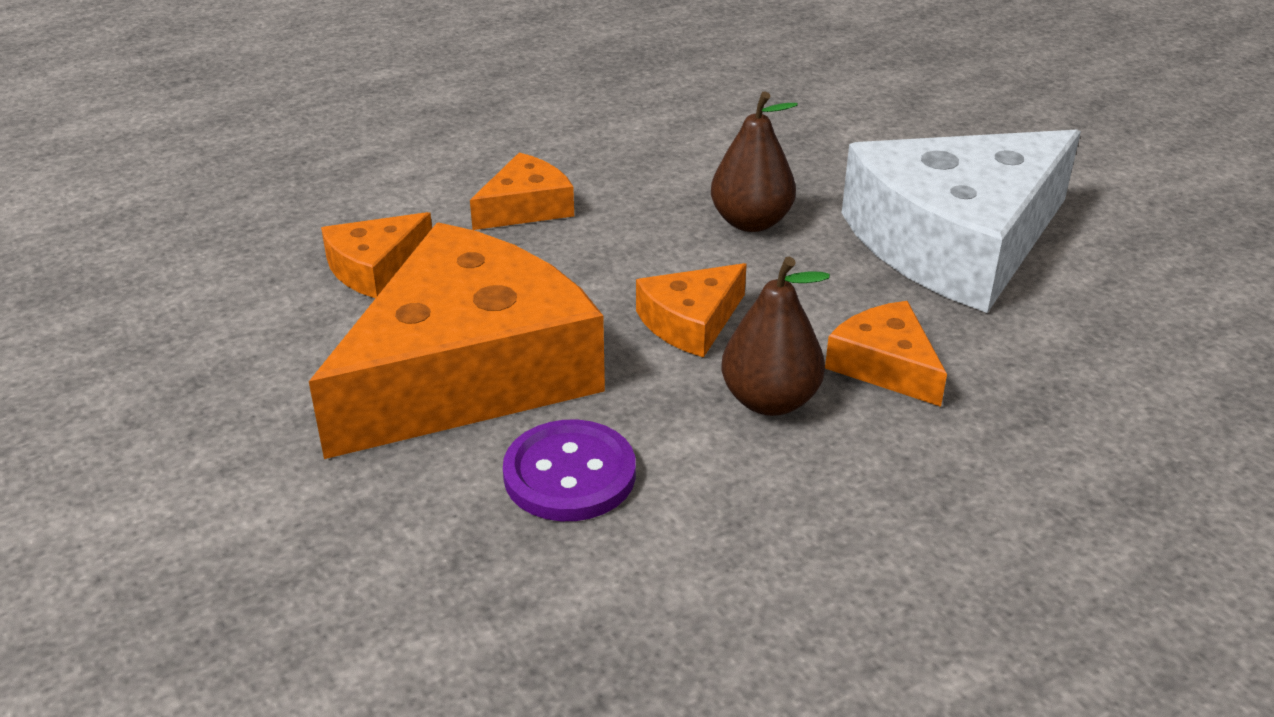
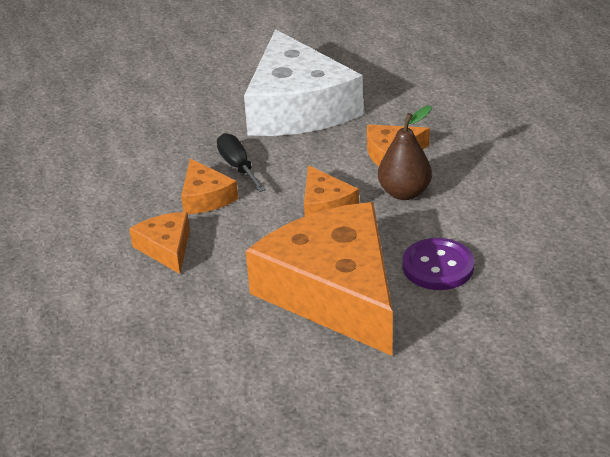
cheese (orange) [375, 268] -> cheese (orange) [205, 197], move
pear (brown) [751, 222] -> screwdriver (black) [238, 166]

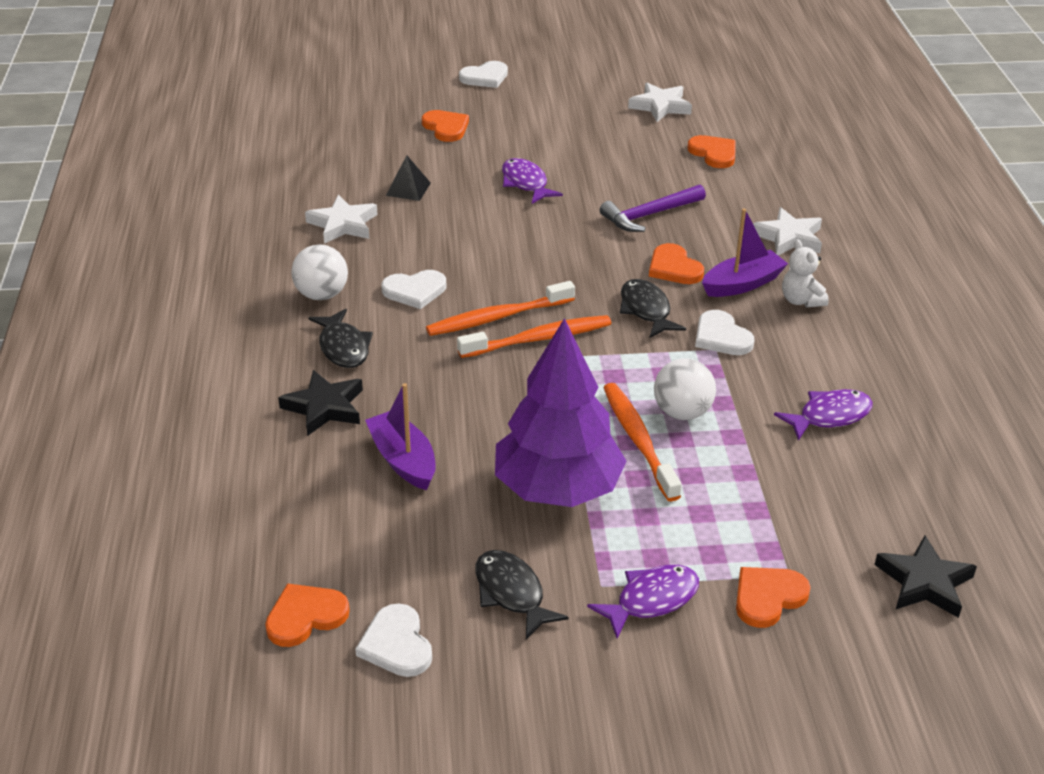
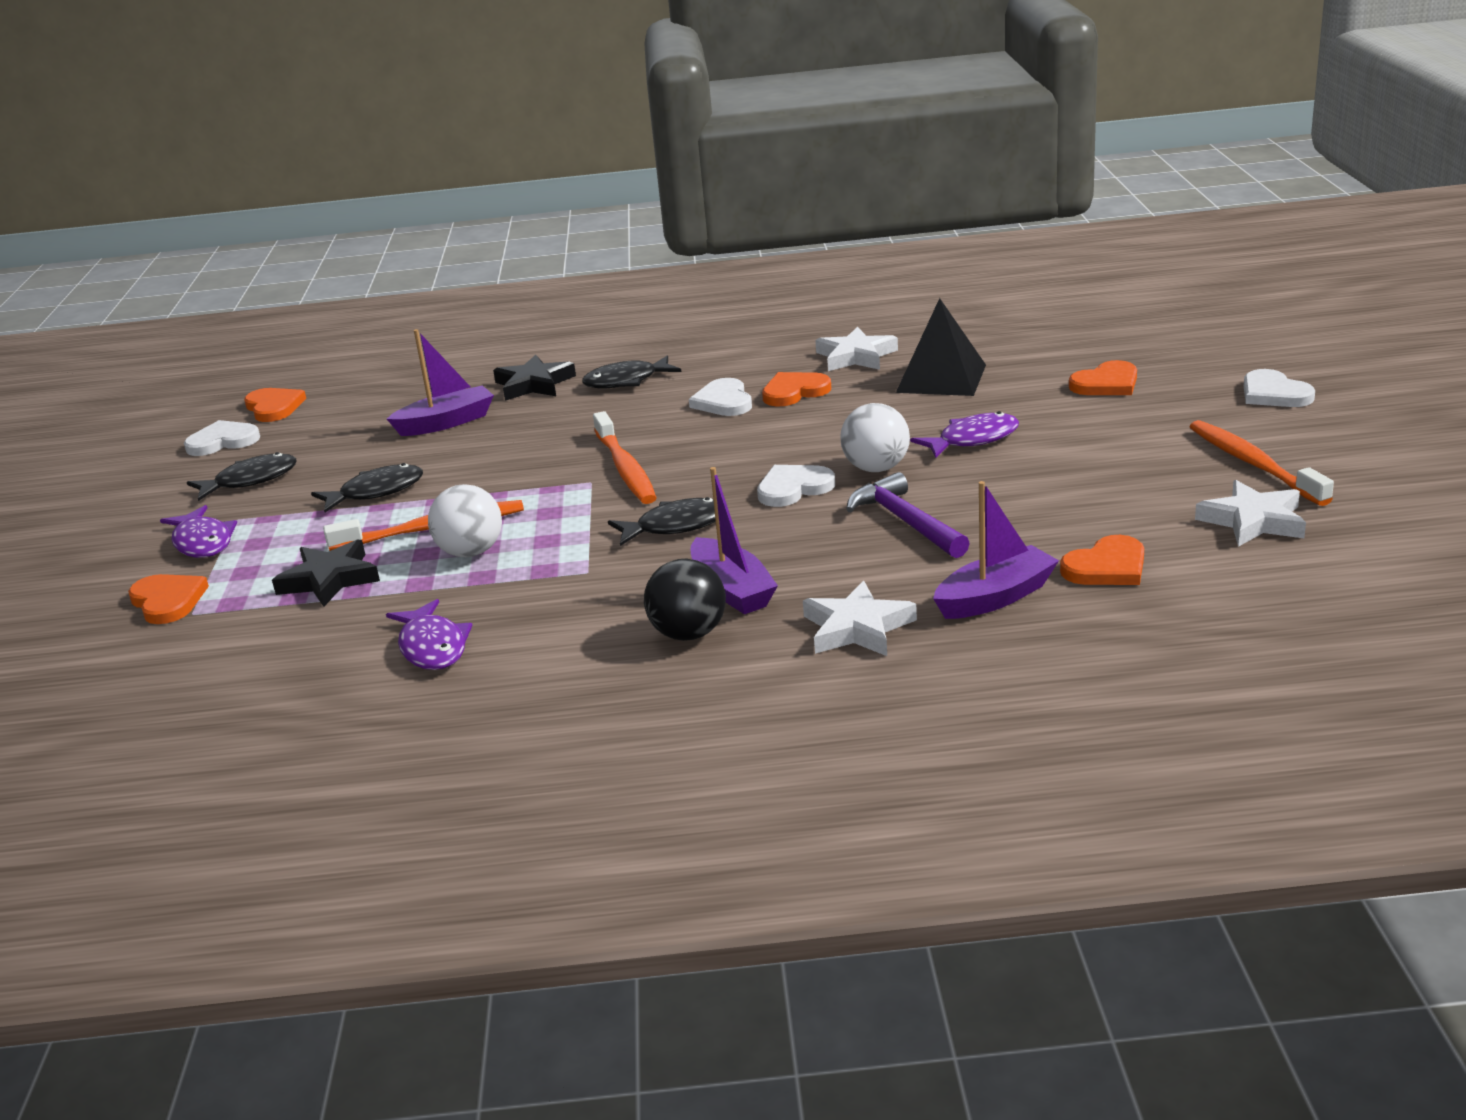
star (black) [924, 582] -> star (black) [329, 579], move
tree (purple) [557, 488] -> fish (black) [376, 492]
teddy bear (white) [801, 300] -> ball (black) [688, 634]
heart (white) [721, 337] -> heart (white) [793, 488], move
heart (orange) [674, 268] -> heart (orange) [794, 392], move
ball (white) [321, 295] -> ball (white) [876, 468], move
pyramid (black) [408, 189] -> pyramid (black) [941, 378], x1.75
none -> boat (purple) [995, 597]
toothbrush (orange) [497, 317] -> toothbrush (orange) [1253, 464], move

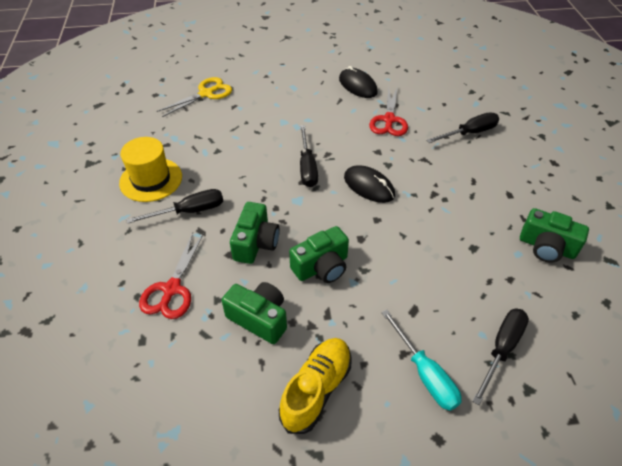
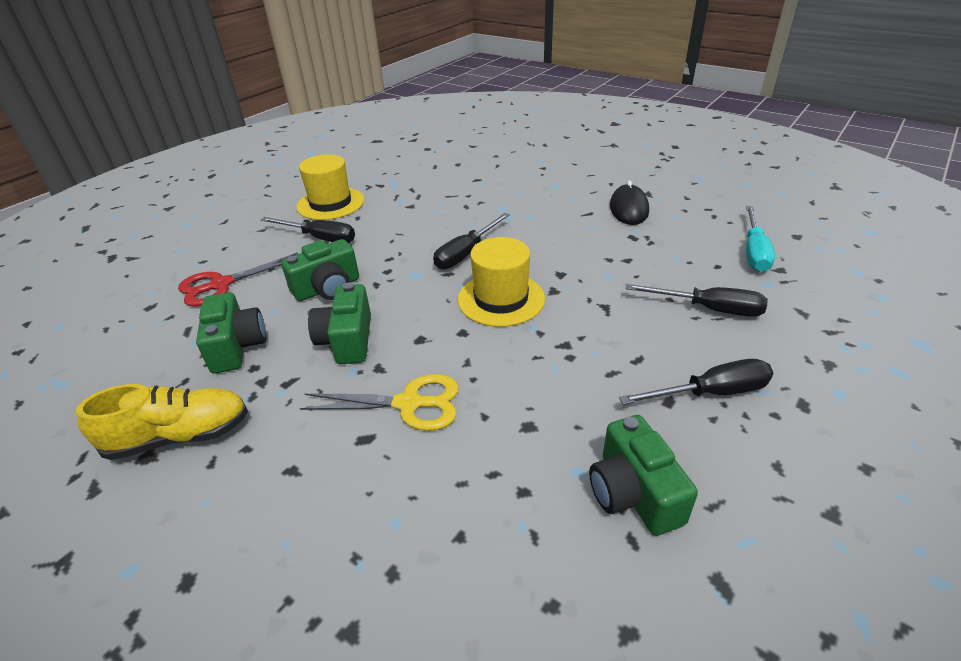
scissors (yellow) [206, 94] -> scissors (yellow) [409, 404], move
camera (green) [321, 267] -> camera (green) [347, 340], 75 degrees clockwise
mouse (black) [369, 186] -> hat (yellow) [501, 299]
screwdriver (black) [501, 349] -> screwdriver (black) [711, 393], move
screwdriver (turquoise) [425, 373] -> screwdriver (turquoise) [754, 252], move
scissors (red) [389, 120] -> none

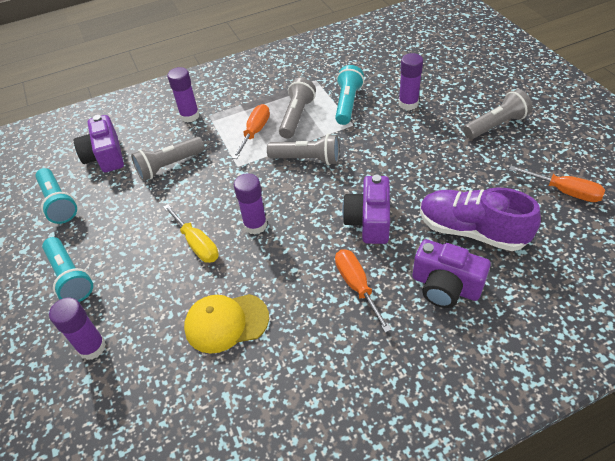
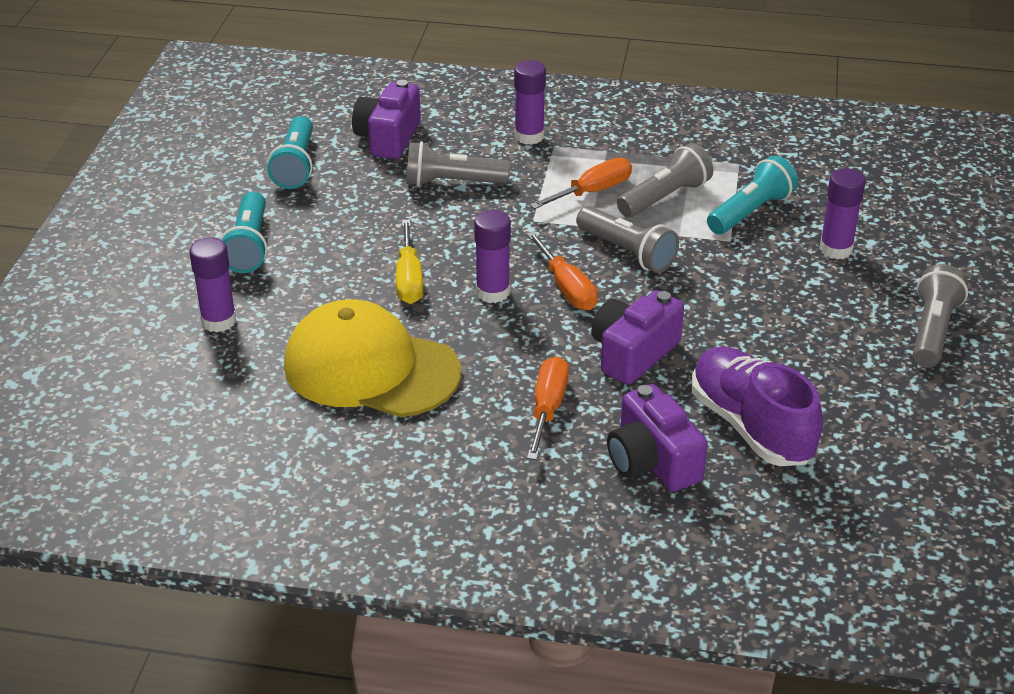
cap (yellow) [226, 323] -> cap (yellow) [370, 368], x1.59
screwdriver (orange) [564, 191] -> screwdriver (orange) [566, 288], move
flashlight (grey) [496, 125] -> flashlight (grey) [932, 331], 75 degrees counterclockwise

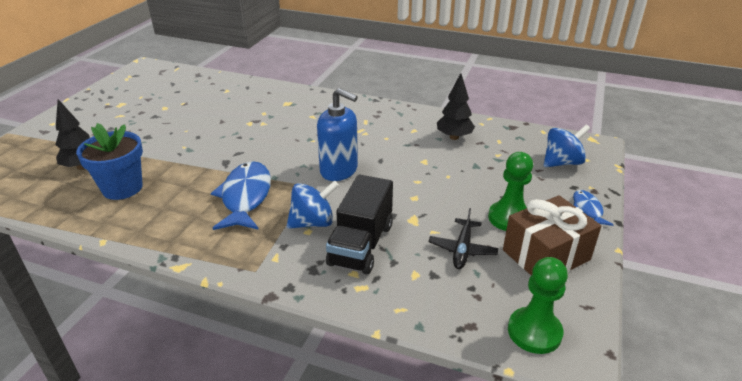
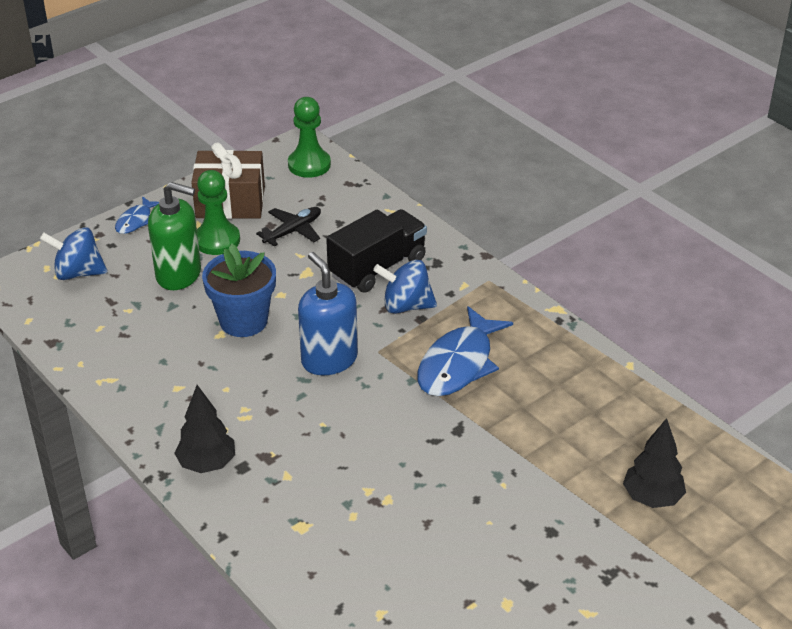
none -> soap dispenser (green) [179, 274]
tree (black) [454, 137] -> tree (black) [207, 464], move
flower pot (blue) [122, 188] -> flower pot (blue) [243, 321], move

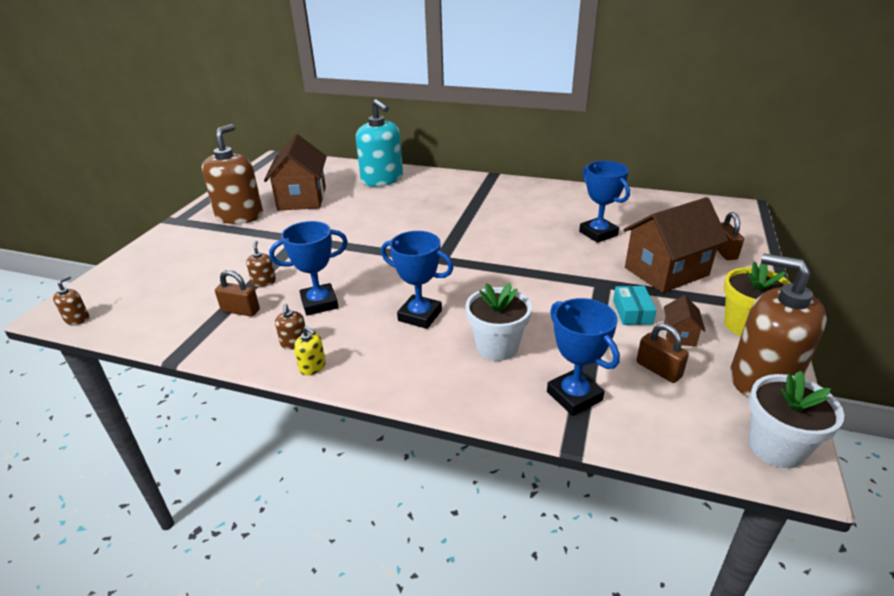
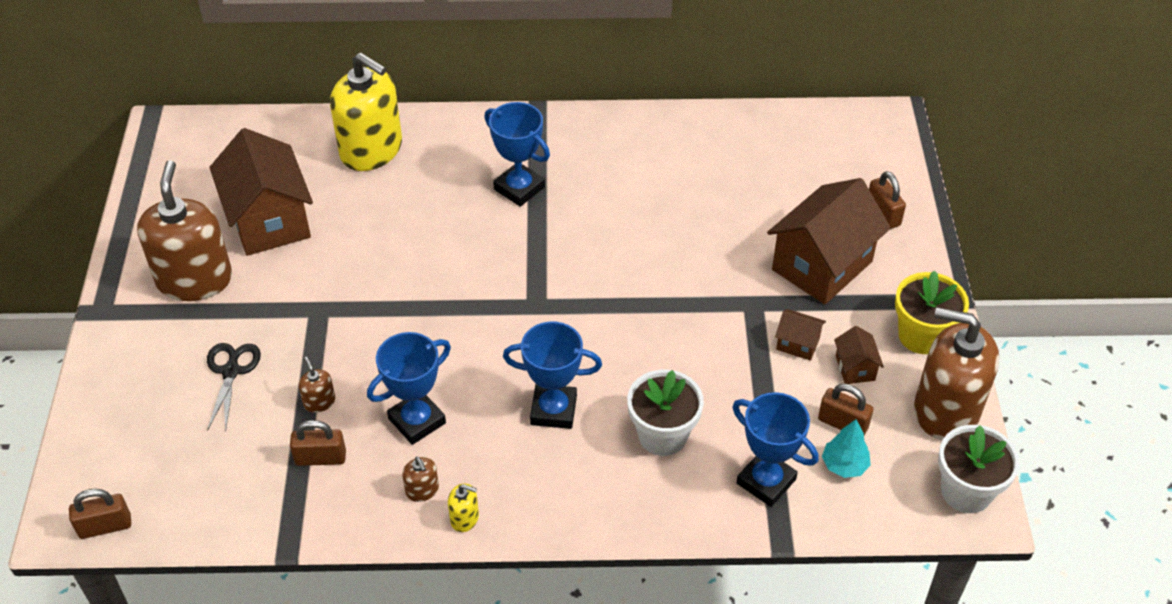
soap dispenser (brown) [77, 319] -> padlock (brown) [105, 526]
none -> scissors (black) [231, 371]
soap dispenser (turquoise) [382, 179] -> soap dispenser (yellow) [371, 150]
trophy (blue) [598, 233] -> trophy (blue) [519, 188], move
box (turquoise) [632, 312] -> house (brown) [797, 344]
none -> tree (turquoise) [844, 465]

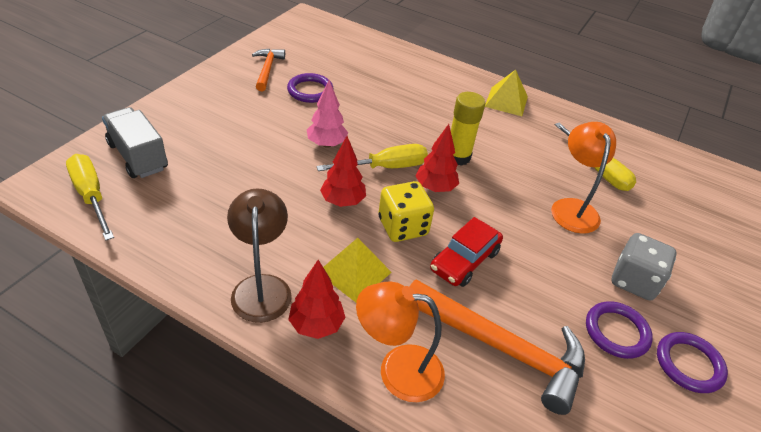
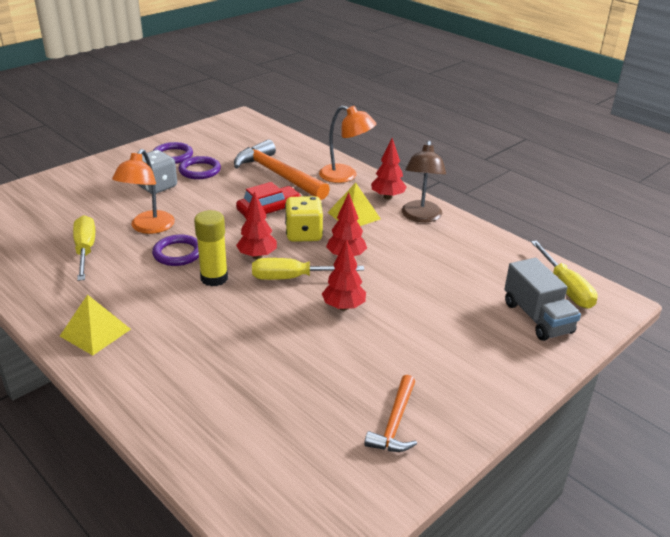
ring (purple) [310, 91] -> ring (purple) [178, 253], move
tree (pink) [327, 144] -> tree (red) [343, 307]

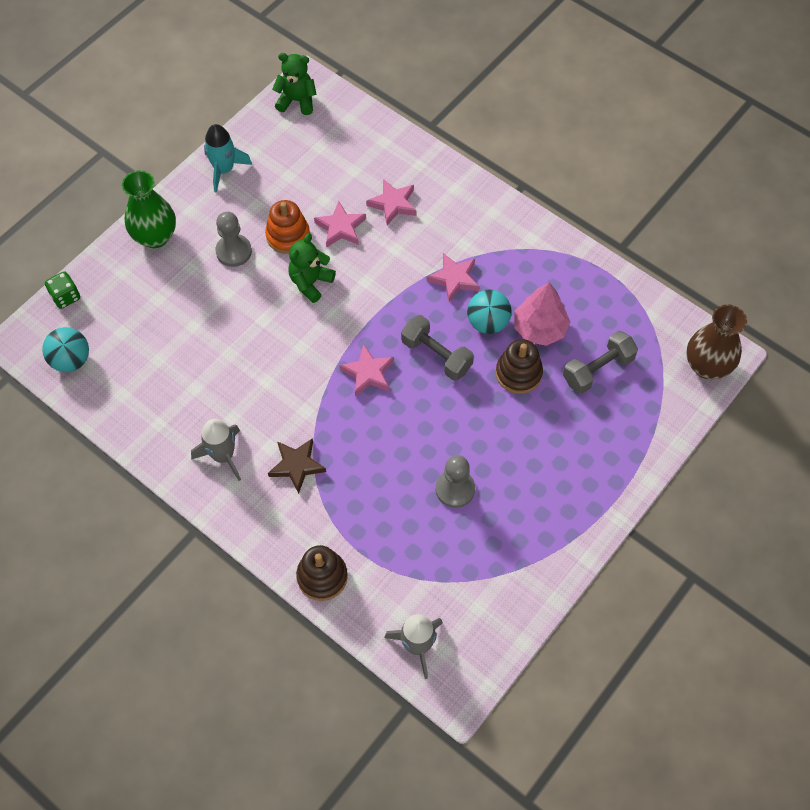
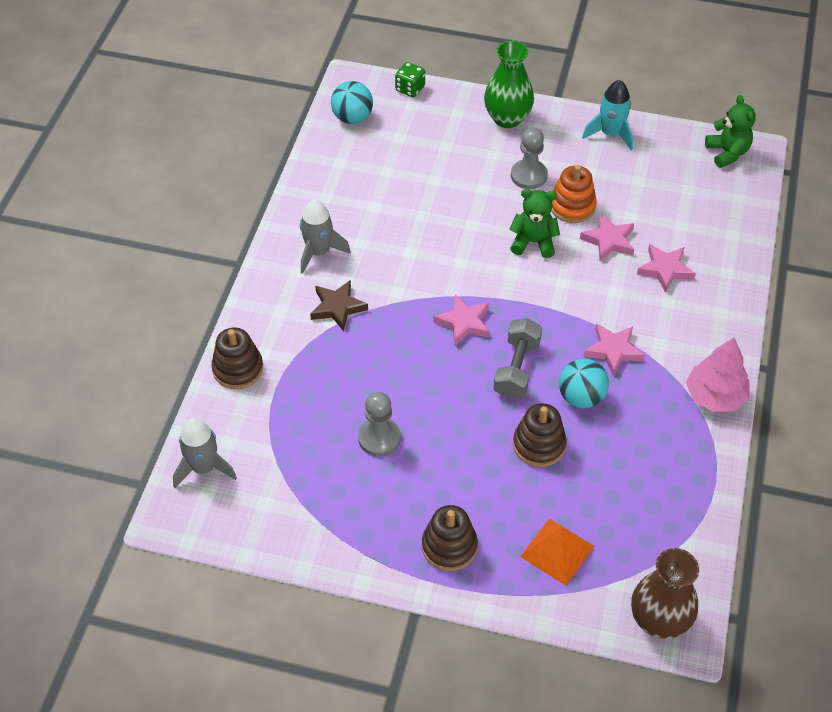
none -> stacking toy (brown) [449, 546]
none -> pyramid (orange) [557, 551]
tree (pink) [539, 328] -> tree (pink) [715, 396], move
dumbbell (grey) [597, 369] -> none

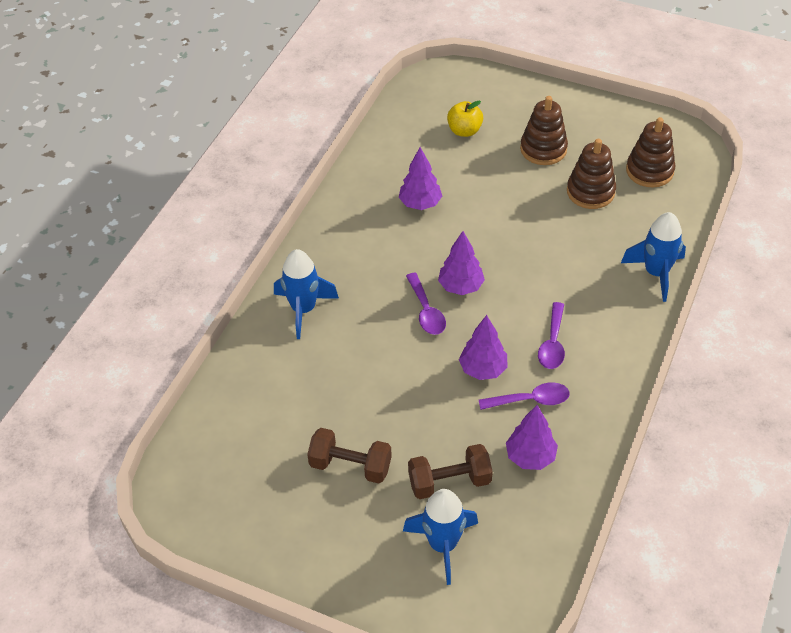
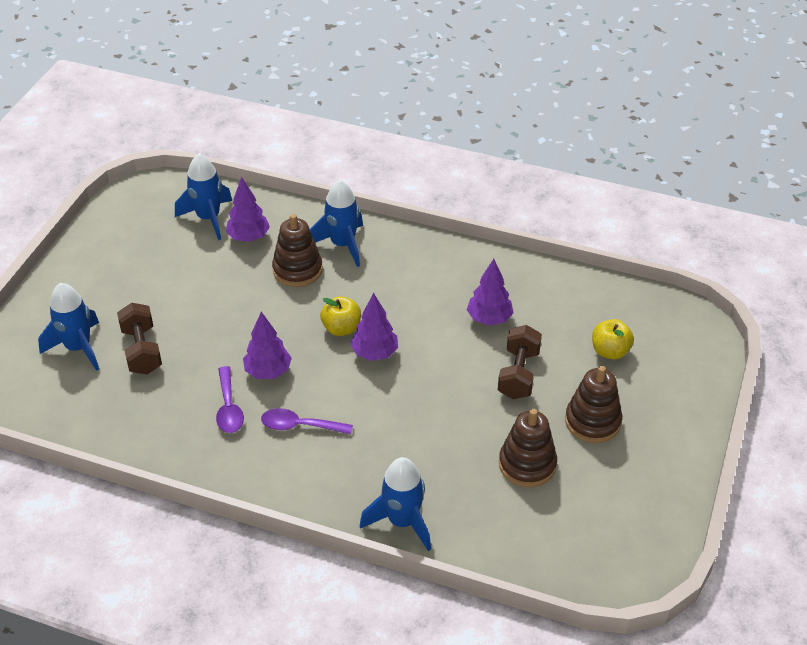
none -> rocket (blue) [208, 218]
tree (purple) [530, 457] -> tree (purple) [249, 237], move
stacking toy (brown) [649, 171] -> stacking toy (brown) [297, 270], move
spoon (purple) [426, 311] -> apple (yellow) [341, 328]
dumbbell (brown) [350, 466] -> dumbbell (brown) [518, 374], move

